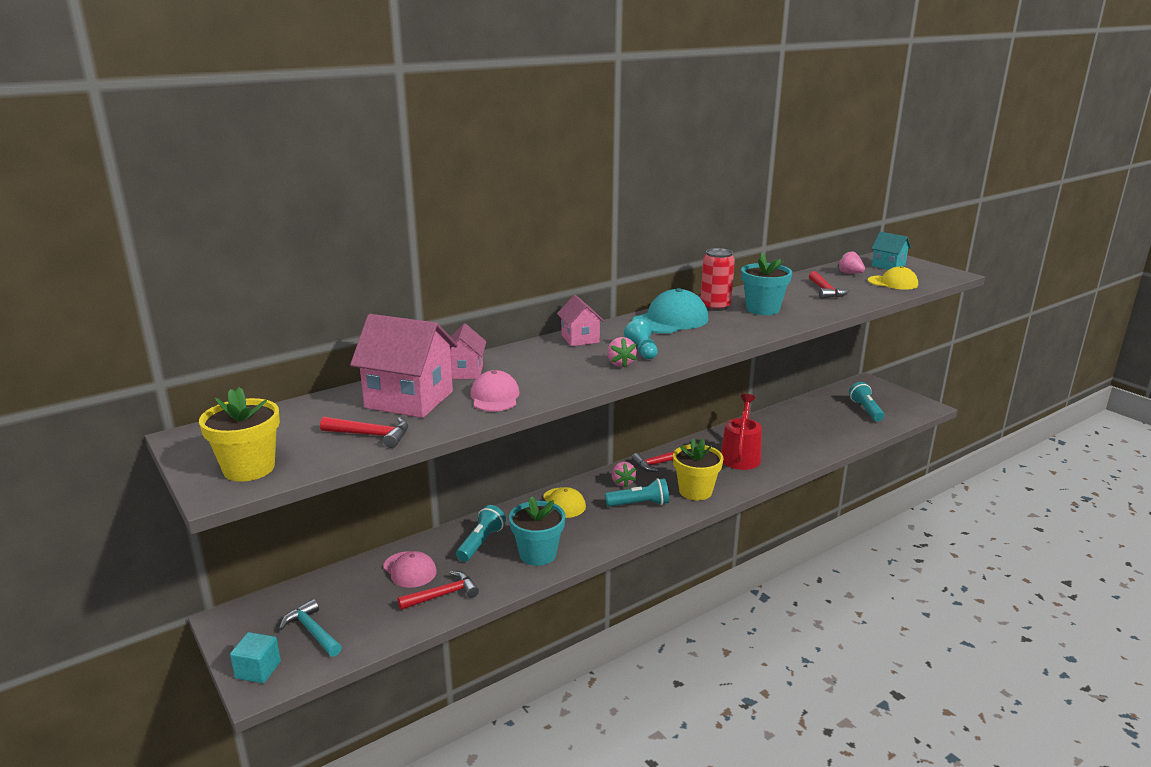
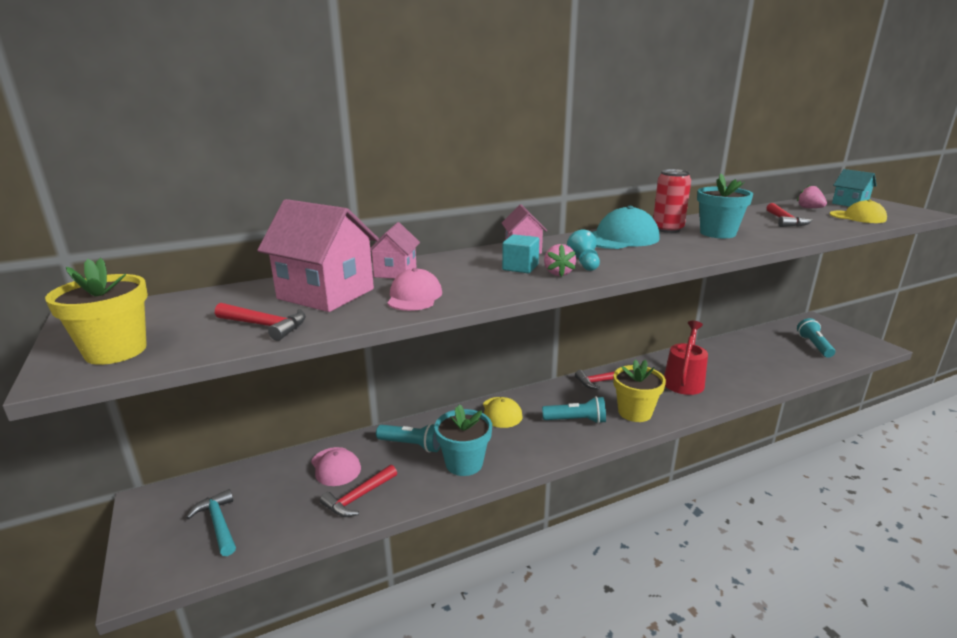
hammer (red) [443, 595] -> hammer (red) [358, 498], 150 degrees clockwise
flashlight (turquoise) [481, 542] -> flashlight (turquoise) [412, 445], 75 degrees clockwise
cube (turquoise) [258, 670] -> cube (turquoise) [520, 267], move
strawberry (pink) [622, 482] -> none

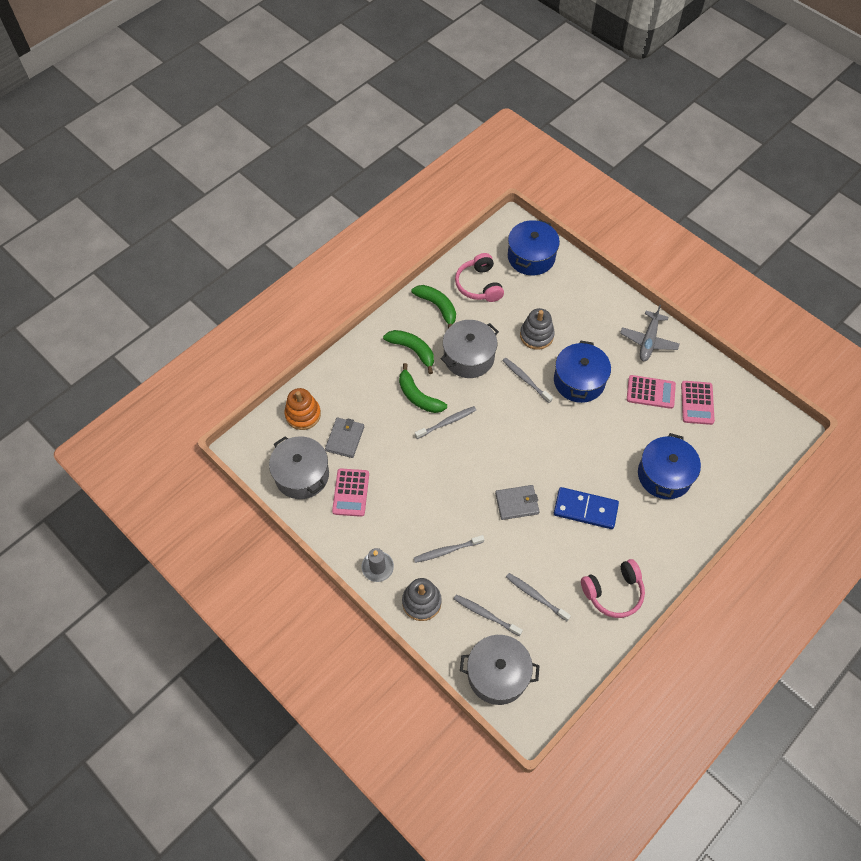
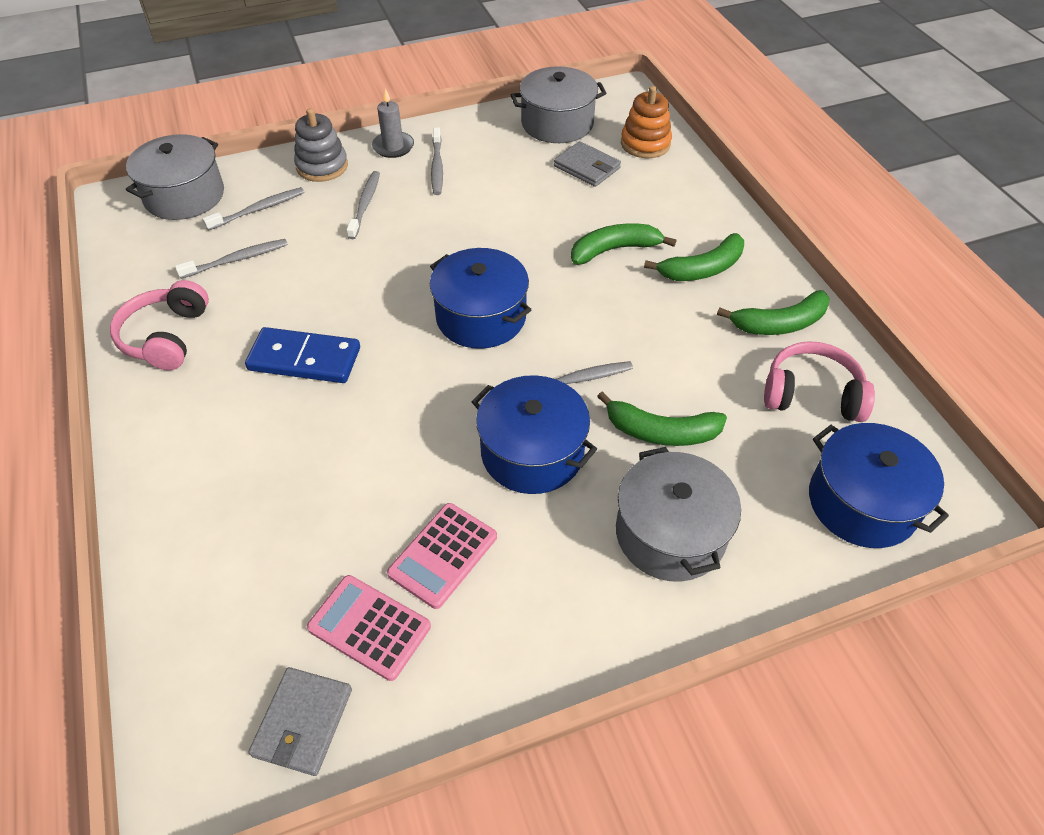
domino (blue) [585, 509] -> domino (blue) [305, 359], 60 degrees clockwise
wallet (grey) [517, 503] -> wallet (grey) [303, 722], move
pot (blue) [664, 475] -> pot (blue) [481, 317], move
toothbrush (grey) [447, 422] -> toothbrush (grey) [437, 167], move
stacking toy (grey) [536, 335] -> banana (green) [661, 432]
pot (grey) [469, 357] -> pot (grey) [670, 533], move
calculator (pink) [351, 492] -> none
plane (grey) [648, 341] -> none

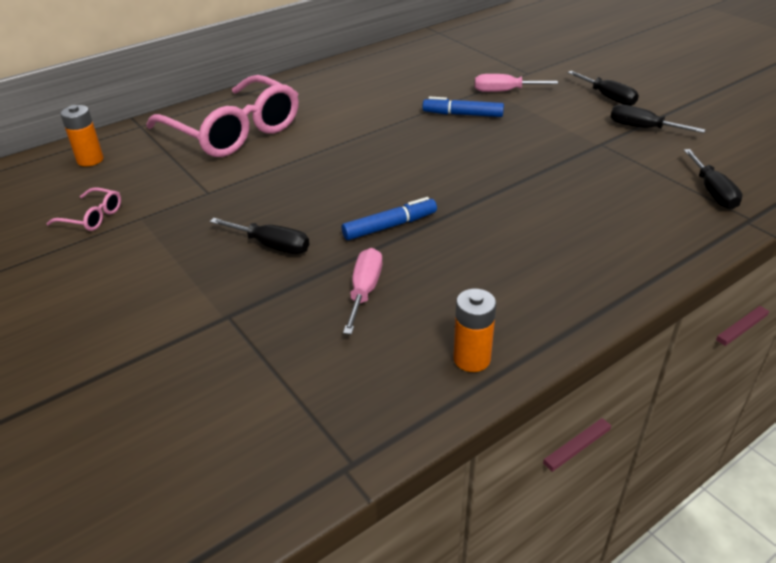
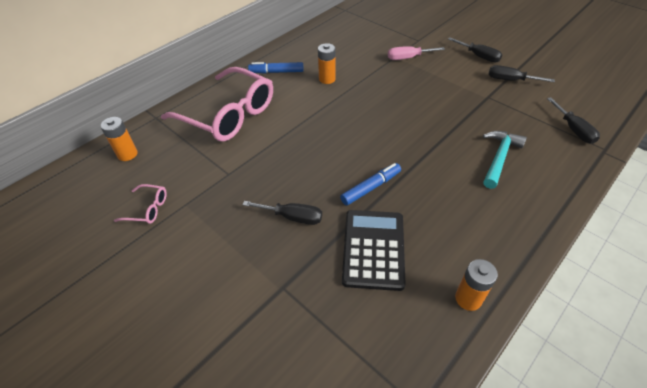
marker (blue) [462, 114] -> marker (blue) [276, 72], move
none -> battery (orange) [327, 79]
screwdriver (pink) [364, 291] -> calculator (black) [373, 249]
none -> hammer (turquoise) [499, 157]

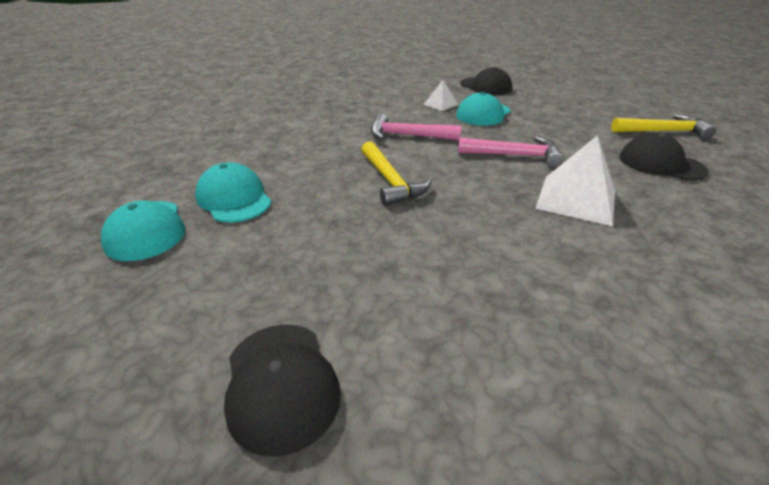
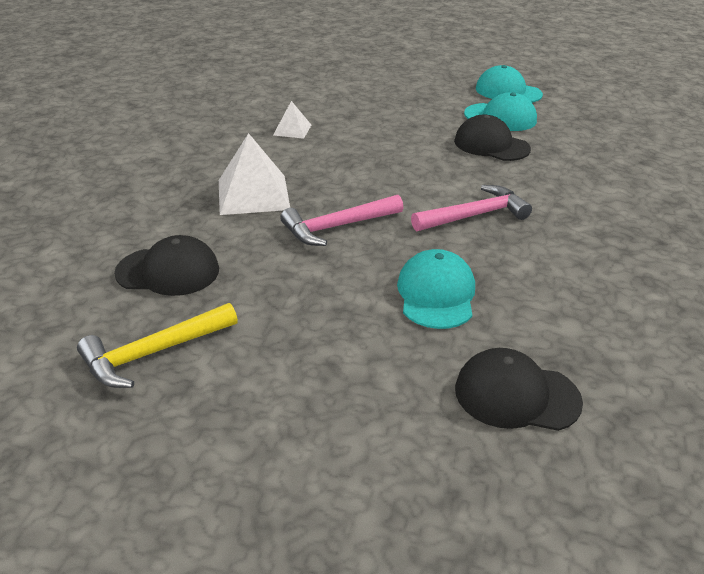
pyramid (white) [441, 104] -> pyramid (white) [292, 130], move
cap (black) [281, 384] -> cap (black) [491, 145], move
hammer (yellow) [391, 181] -> none

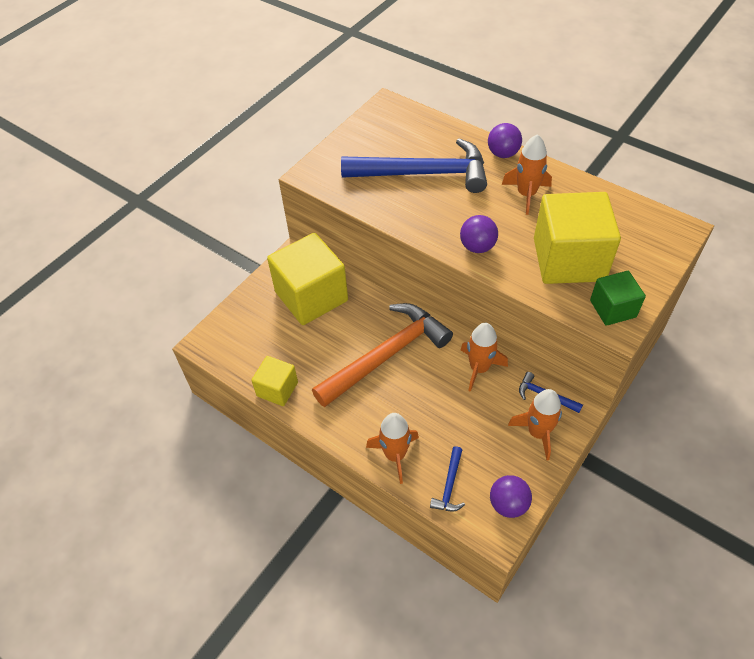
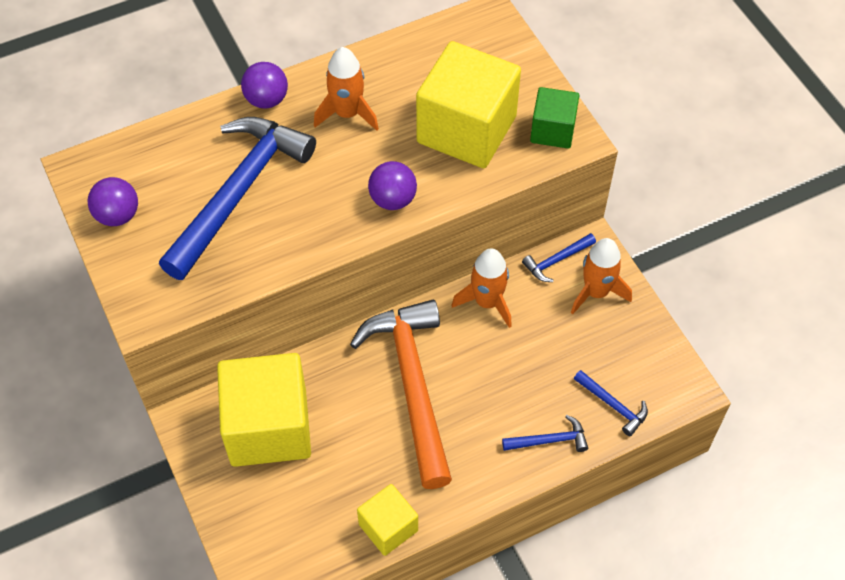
ball (purple) [508, 504] -> ball (purple) [117, 215], move
rocket (orange) [395, 455] -> hammer (blue) [549, 440]

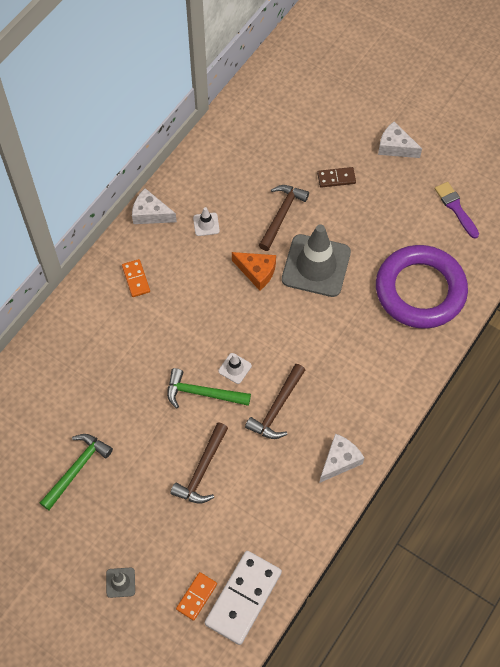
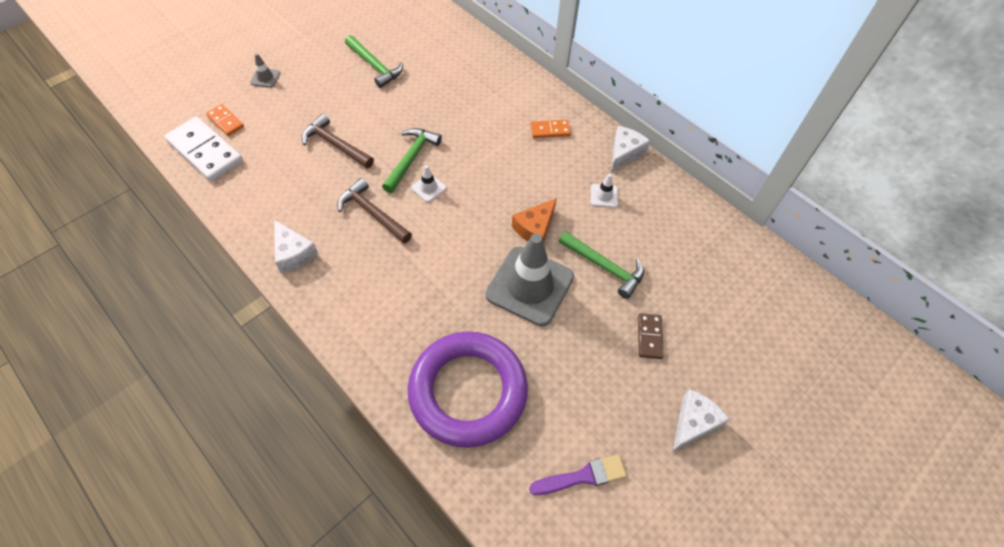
hammer (brown) [281, 215] -> hammer (green) [604, 267]

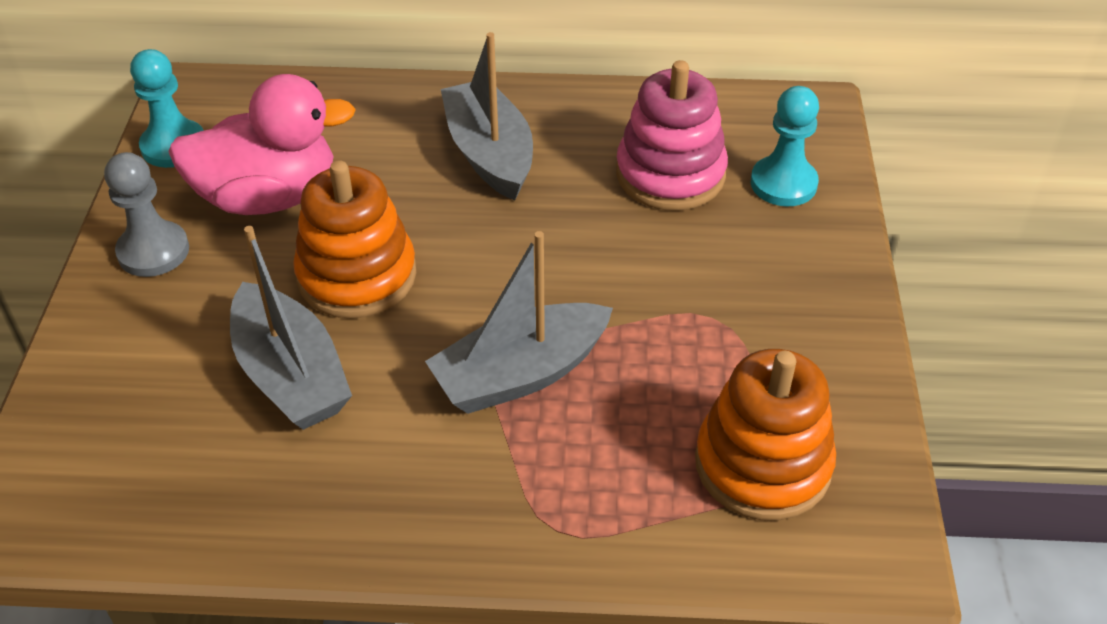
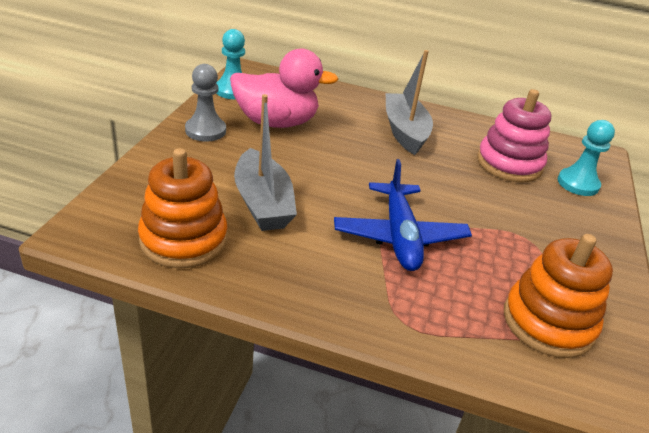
stacking toy (orange) [357, 275] -> stacking toy (orange) [183, 240], move
boat (grey) [520, 374] -> plane (blue) [399, 236]

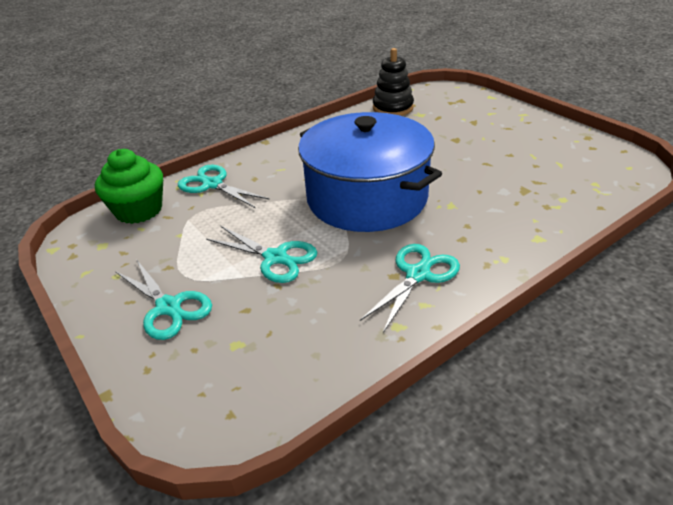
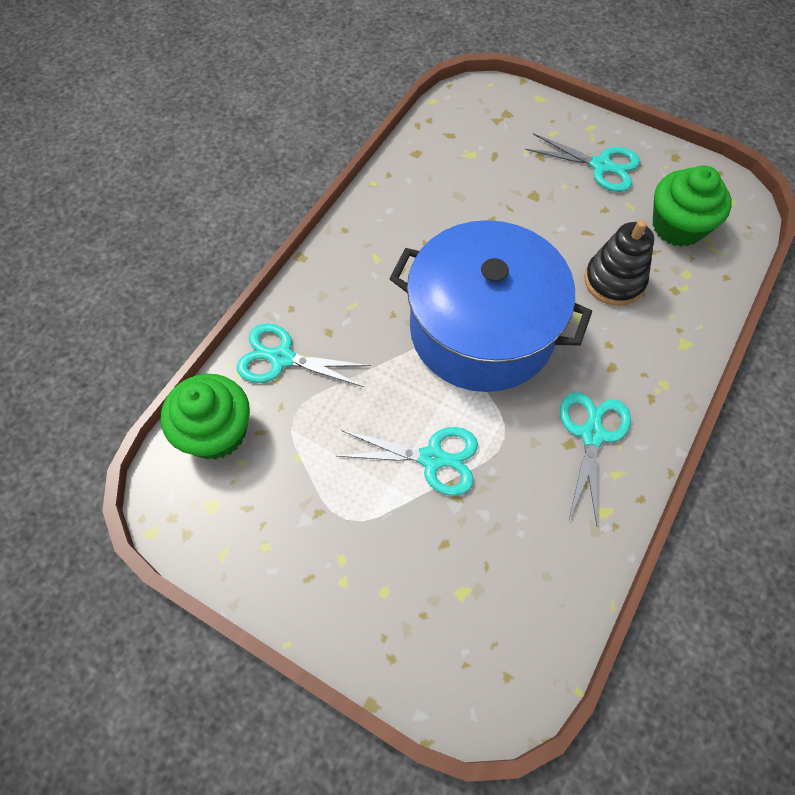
scissors (turquoise) [169, 307] -> scissors (turquoise) [601, 166], move
stacking toy (black) [393, 108] -> stacking toy (black) [614, 281], move
none -> cupcake (green) [677, 226]

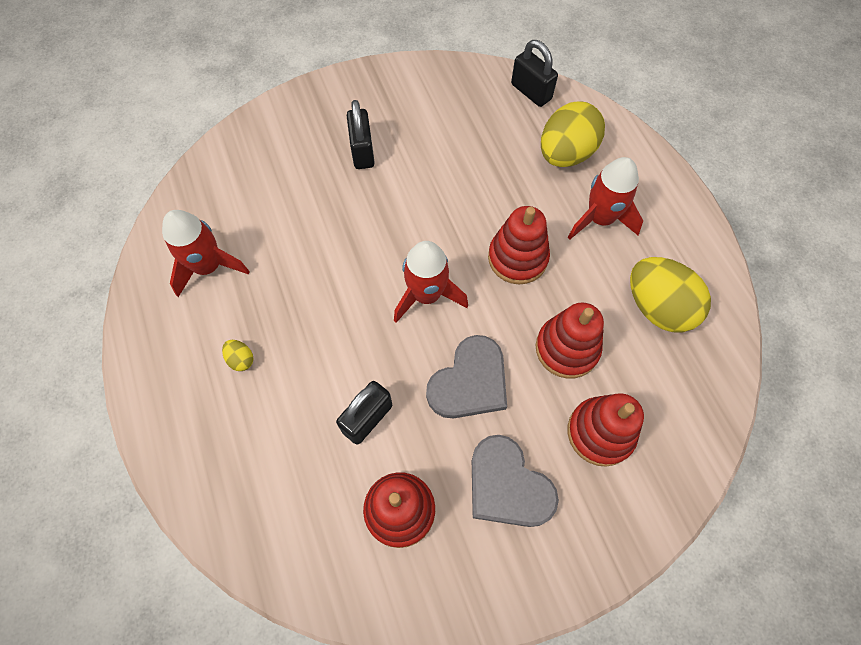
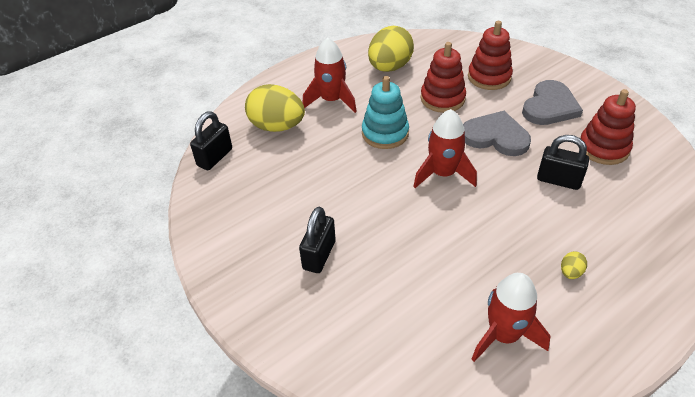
padlock (black) [362, 151] -> padlock (black) [319, 255], 45 degrees counterclockwise
stacking toy (red) [517, 258] -> stacking toy (turquoise) [385, 133]

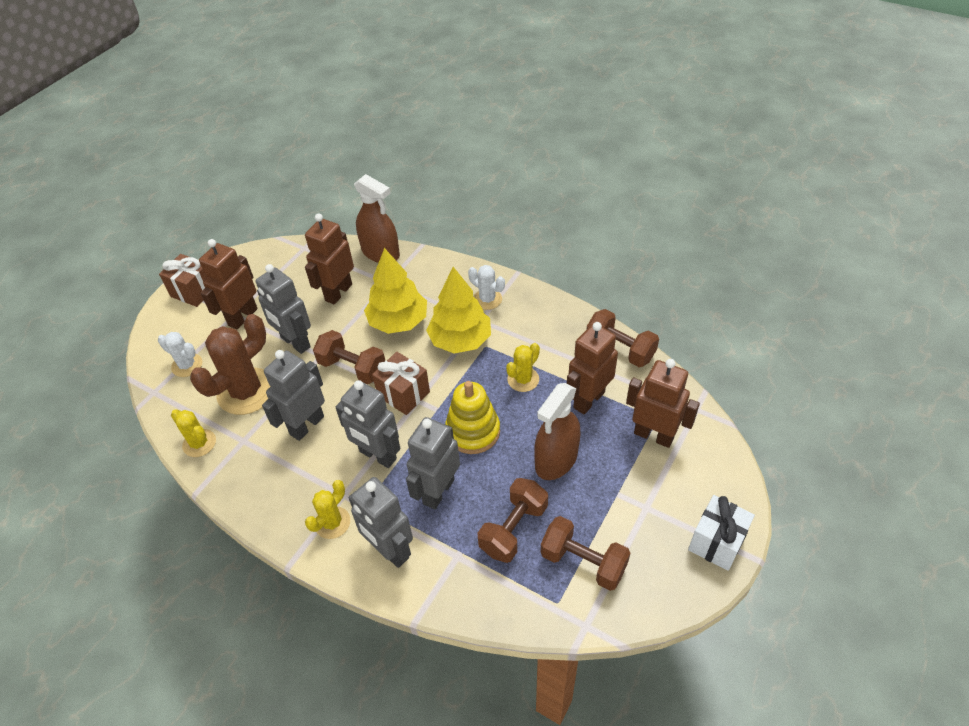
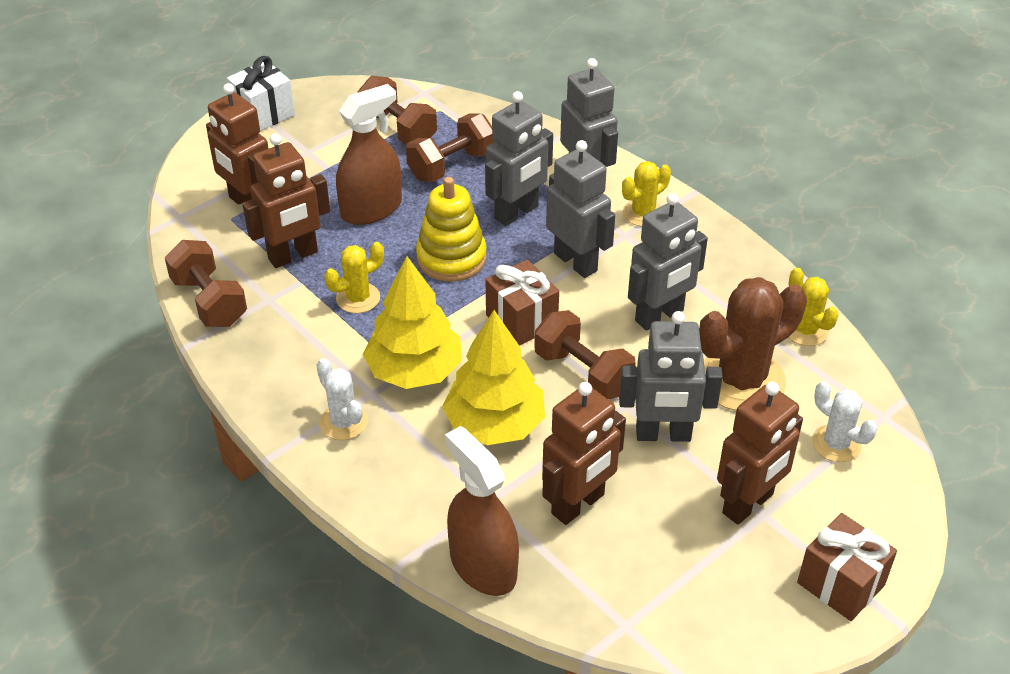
robot (grey) [295, 342] -> robot (grey) [663, 434], 120 degrees clockwise

